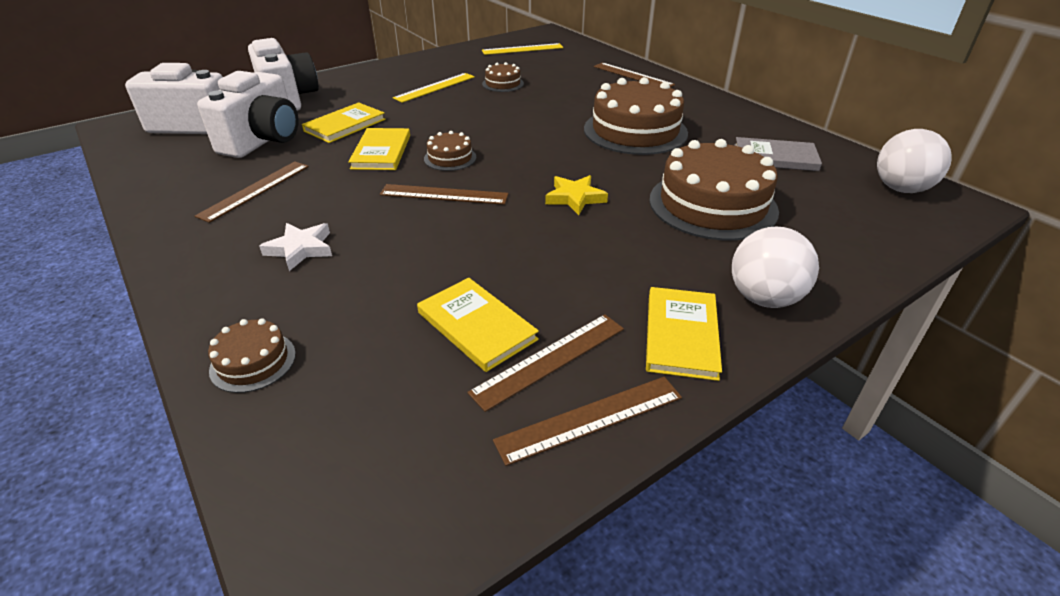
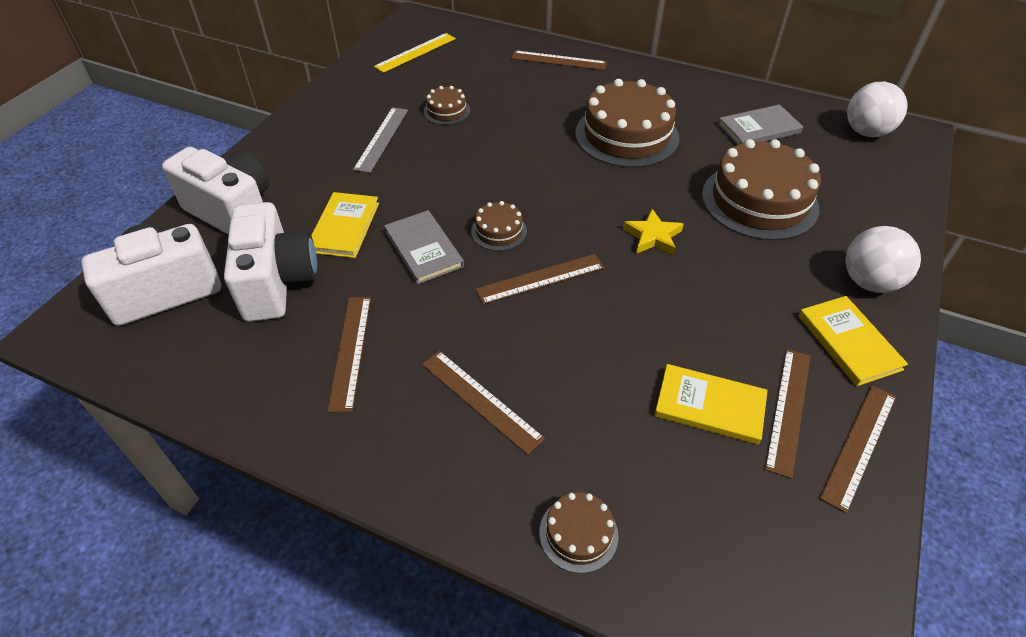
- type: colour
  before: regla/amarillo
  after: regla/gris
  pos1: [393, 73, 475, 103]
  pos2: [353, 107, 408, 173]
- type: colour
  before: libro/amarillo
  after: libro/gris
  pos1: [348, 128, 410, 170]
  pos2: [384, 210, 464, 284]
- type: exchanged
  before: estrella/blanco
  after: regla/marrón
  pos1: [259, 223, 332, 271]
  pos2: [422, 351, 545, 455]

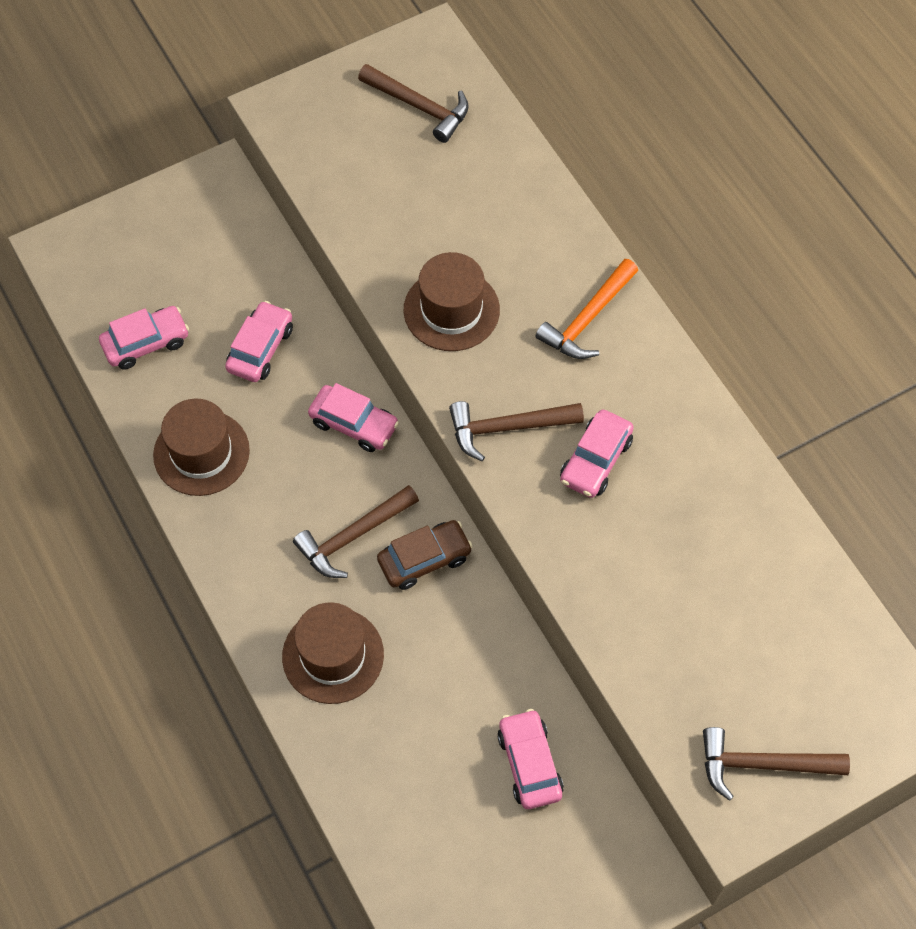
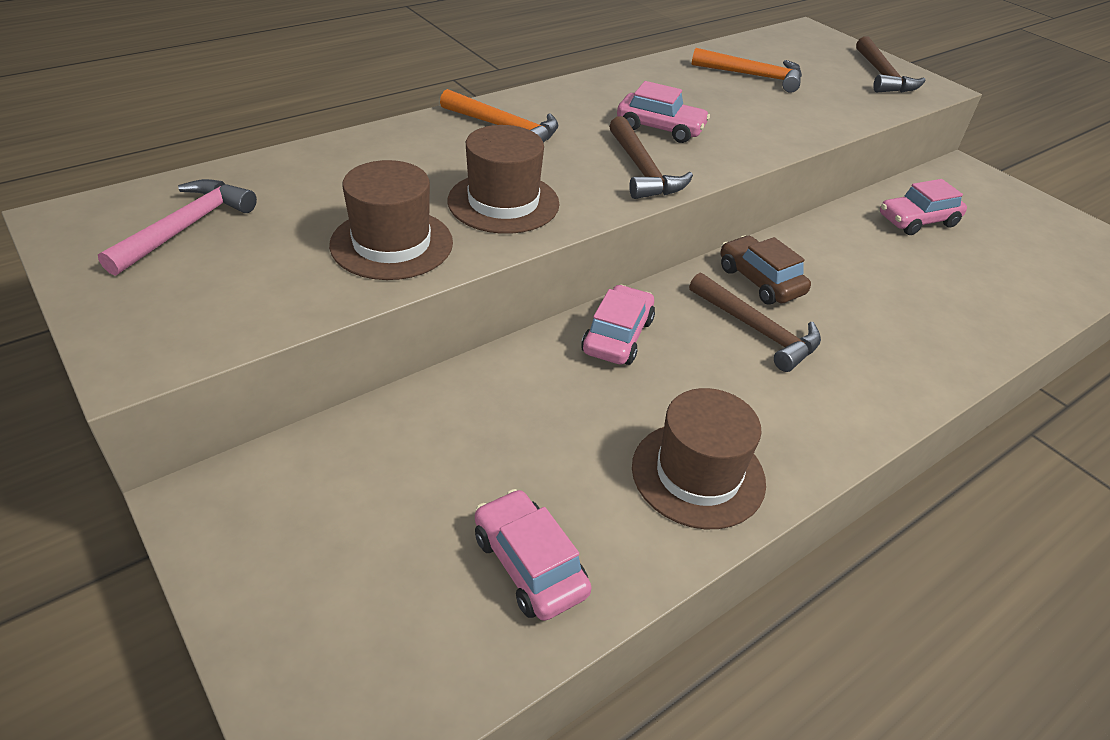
- type: colour
  before: martillo/marrón
  after: martillo/rosa
  pos1: [358, 64, 469, 143]
  pos2: [98, 179, 257, 276]
- type: relocated
  before: sombrero/marrón
  pos1: [282, 602, 384, 704]
  pos2: [329, 160, 453, 280]
- type: appeared
  after: martillo/naranja
  pos2: [692, 48, 802, 93]
- type: missing
  before: coche/rosa
  pos1: [225, 301, 293, 382]

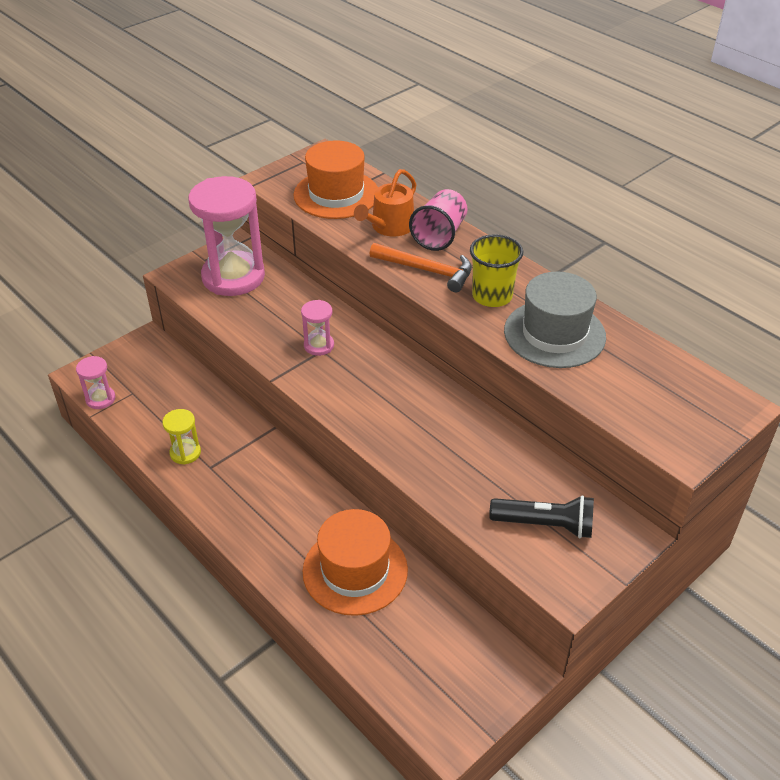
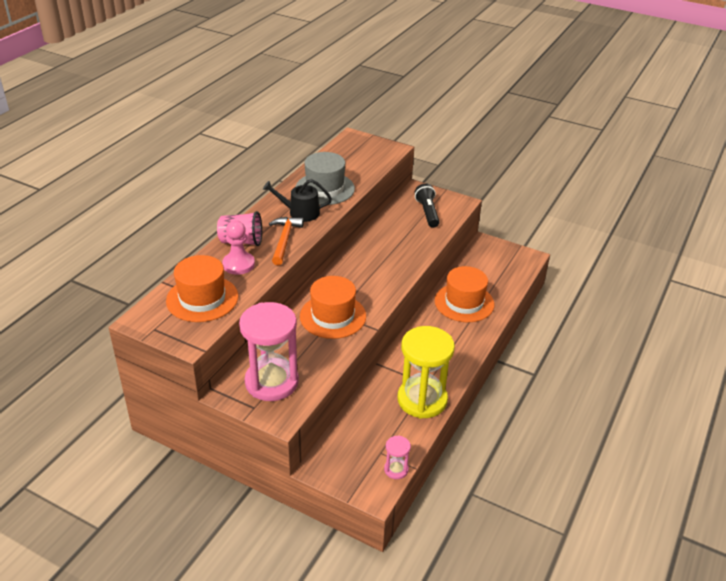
- type: exchanged
  before: regadera/naranja
  after: peón/rosa
  pos1: [354, 169, 416, 237]
  pos2: [222, 220, 255, 275]
- type: exchanged
  before: vaso/amarillo
  after: regadera/negro
  pos1: [470, 234, 523, 307]
  pos2: [263, 179, 332, 222]
- type: exchanged
  before: reloj de arena/rosa
  after: sombrero/naranja
  pos1: [301, 300, 334, 356]
  pos2: [300, 276, 366, 339]
- type: size
  before: reloj de arena/amarillo
  pos1: [162, 409, 201, 465]
  pos2: [398, 326, 455, 419]
  scale: 2.24

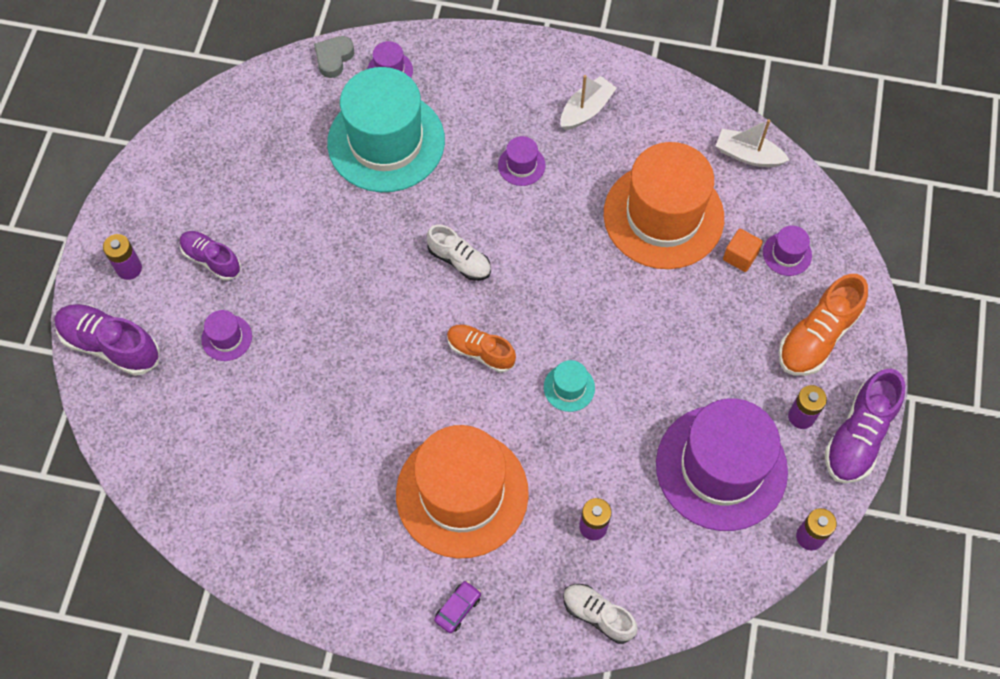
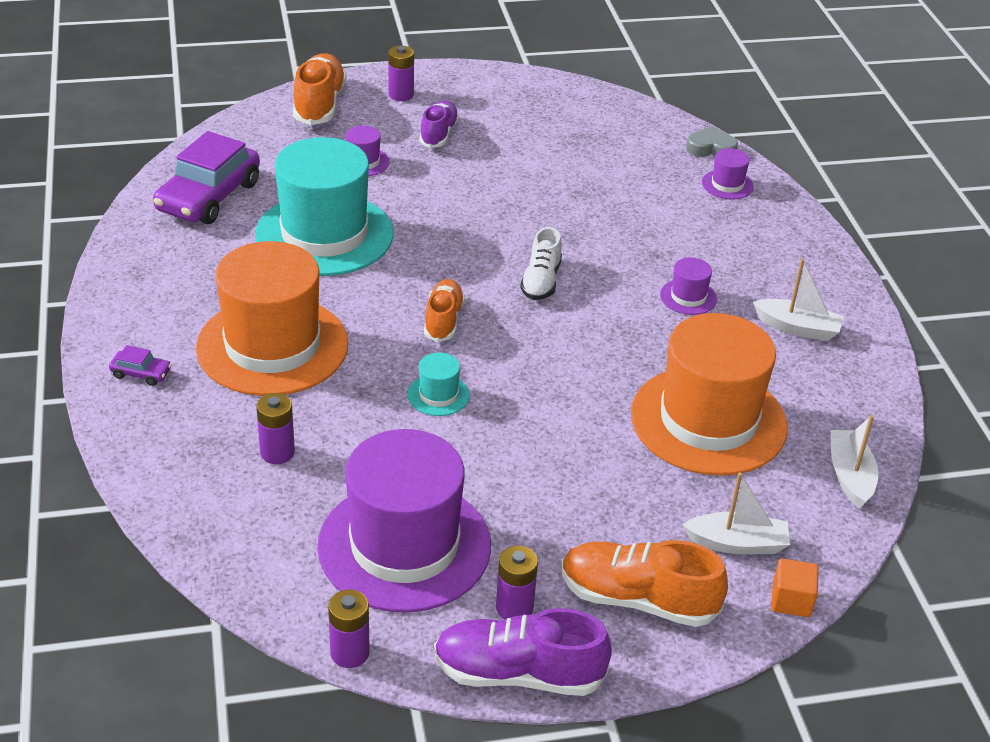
- type: appeared
  after: coche/morado
  pos2: [153, 131, 260, 224]
- type: relocated
  before: sombrero/turquesa
  pos1: [327, 67, 445, 192]
  pos2: [255, 137, 393, 276]
- type: colour
  before: zapato/morado
  after: zapato/naranja
  pos1: [54, 304, 160, 376]
  pos2: [293, 53, 347, 125]
- type: exchanged
  before: sombrero/morado
  after: barco/blanco
  pos1: [763, 226, 812, 276]
  pos2: [682, 473, 790, 554]
- type: relocated
  before: cubo/naranja
  pos1: [723, 229, 763, 272]
  pos2: [772, 558, 818, 617]
- type: missing
  before: zapato/blanco
  pos1: [563, 584, 638, 644]

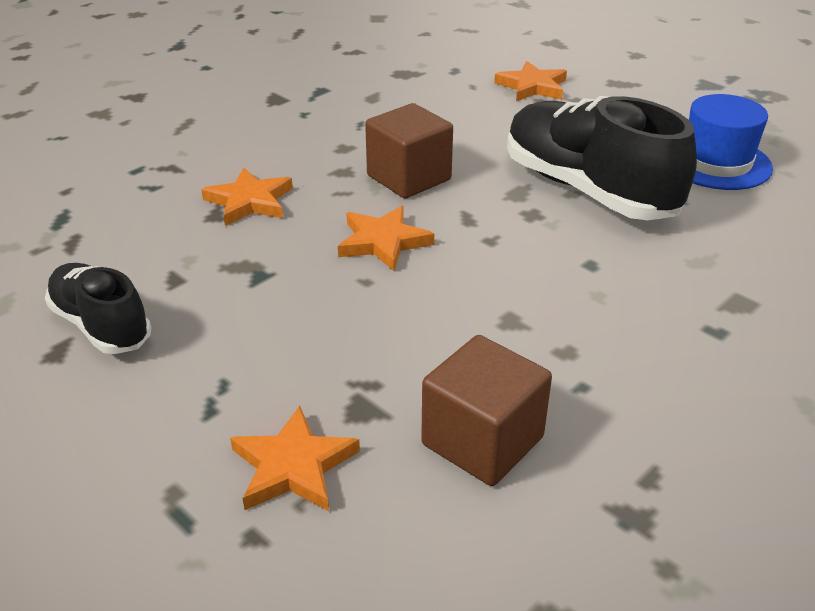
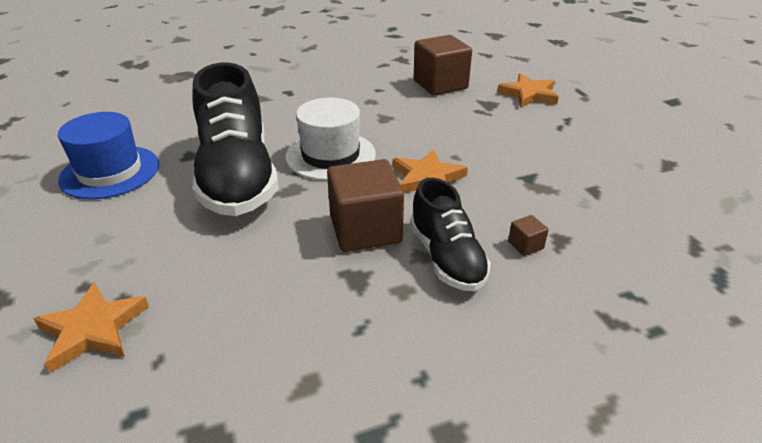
- type: appeared
  after: sombrero/blanco
  pos2: [285, 98, 376, 181]
- type: relocated
  before: zapato/negro
  pos1: [45, 263, 151, 354]
  pos2: [410, 178, 491, 291]
- type: exchanged
  before: estrella/naranja
  after: cubo/marrón
  pos1: [201, 168, 293, 226]
  pos2: [508, 215, 549, 256]

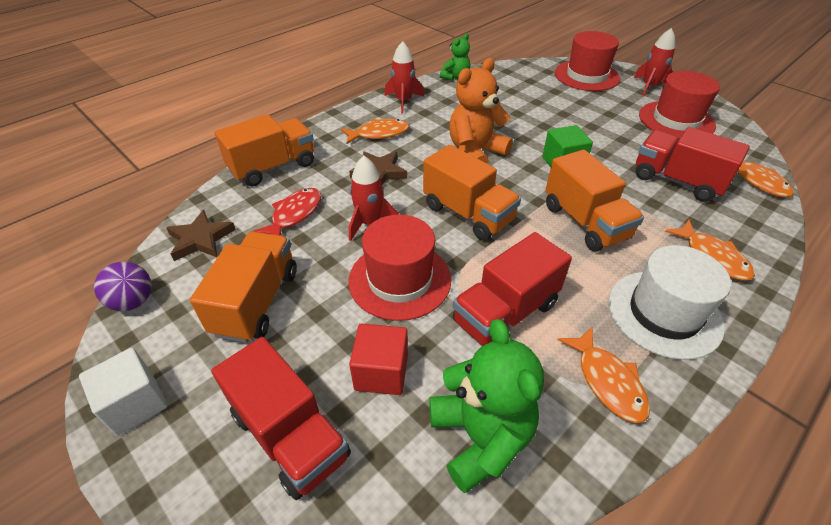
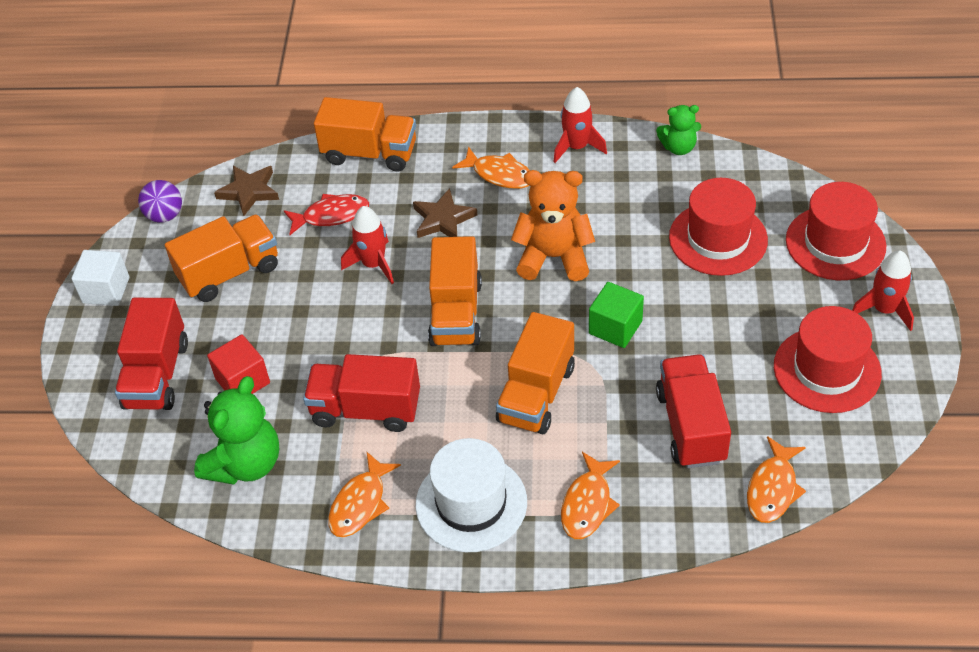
- type: relocated
  before: sombrero/rojo
  pos1: [348, 215, 451, 321]
  pos2: [669, 178, 768, 276]

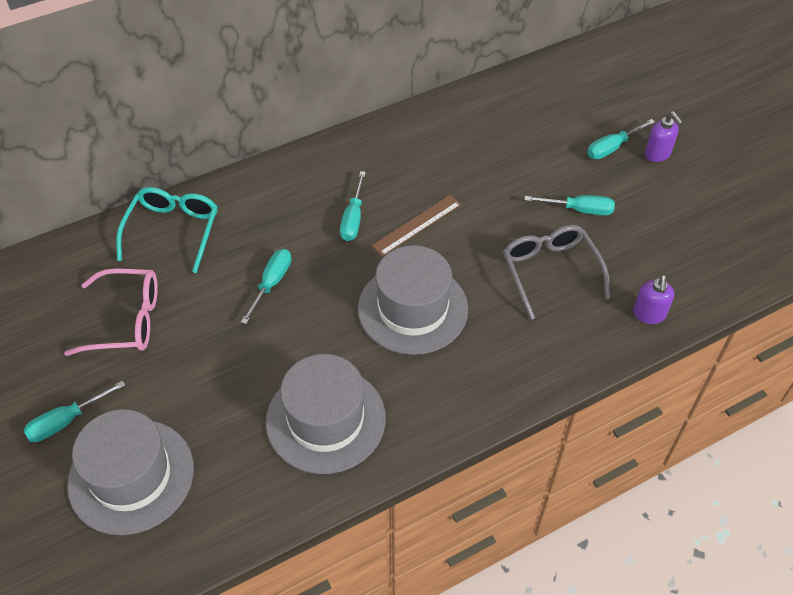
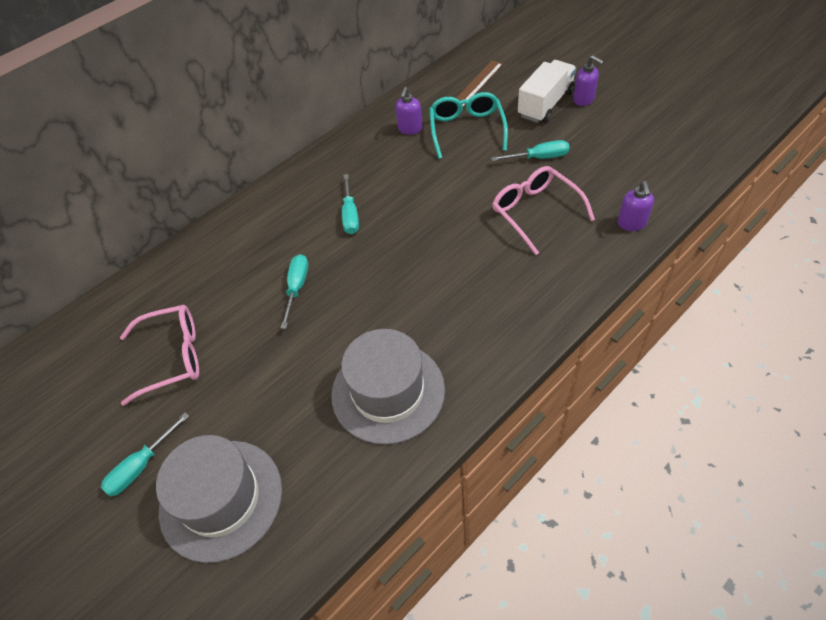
- type: appeared
  after: dispensador de jabón/morado
  pos2: [395, 87, 422, 135]
- type: relocated
  before: gafas/turquesa
  pos1: [116, 187, 218, 273]
  pos2: [429, 92, 508, 159]
- type: relocated
  before: regla/marrón
  pos1: [371, 195, 461, 256]
  pos2: [457, 61, 503, 107]
- type: colour
  before: gafas/gris
  after: gafas/rosa
  pos1: [503, 225, 610, 320]
  pos2: [492, 166, 595, 255]
- type: exchanged
  before: destornillador/turquesa
  after: camión/blanco
  pos1: [587, 119, 655, 159]
  pos2: [518, 60, 576, 123]
- type: missing
  before: sombrero/gris
  pos1: [358, 245, 468, 355]

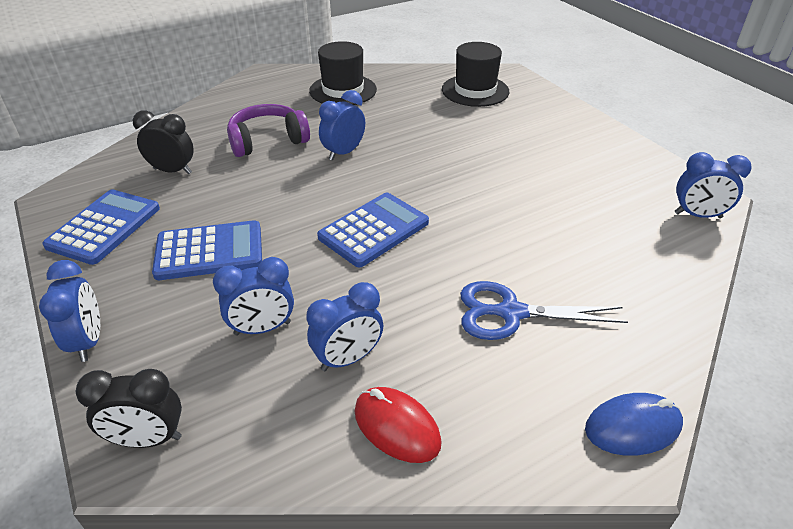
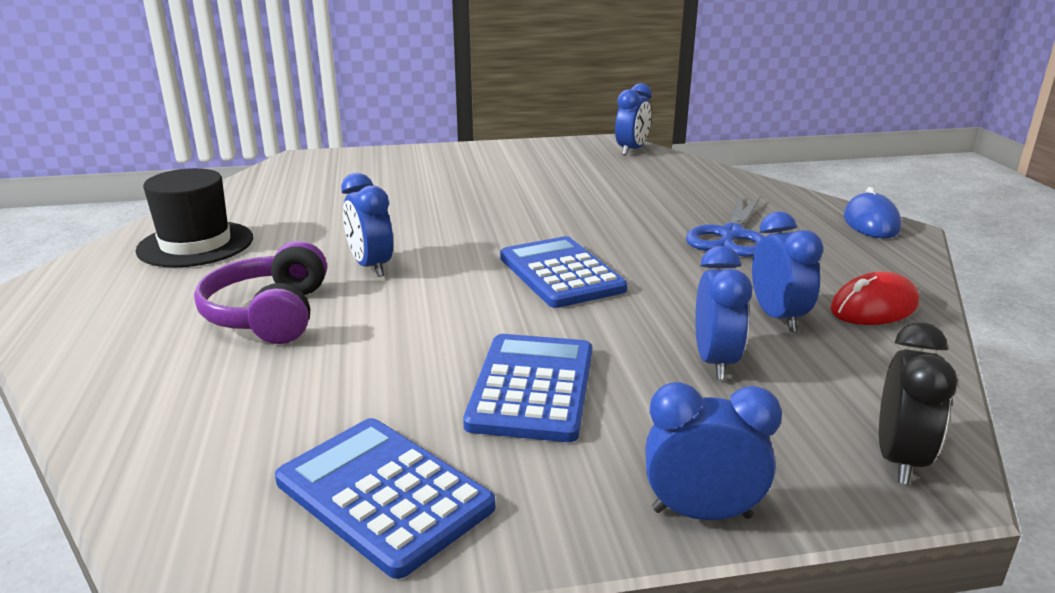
- type: missing
  before: despertador/negro
  pos1: [132, 110, 194, 174]
- type: missing
  before: sombrero/negro
  pos1: [442, 42, 509, 107]

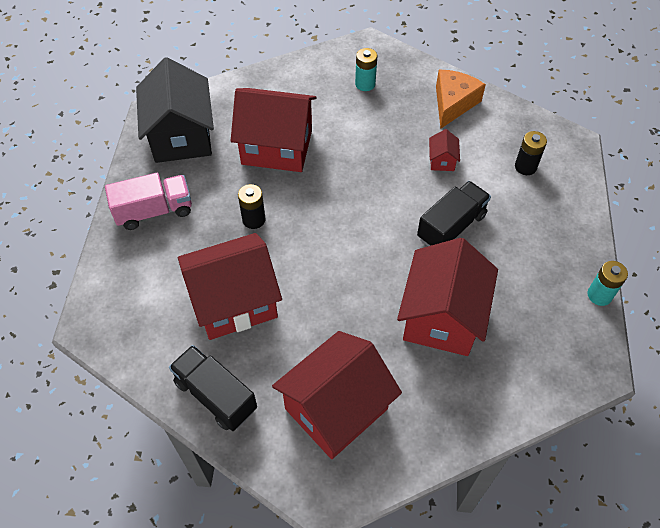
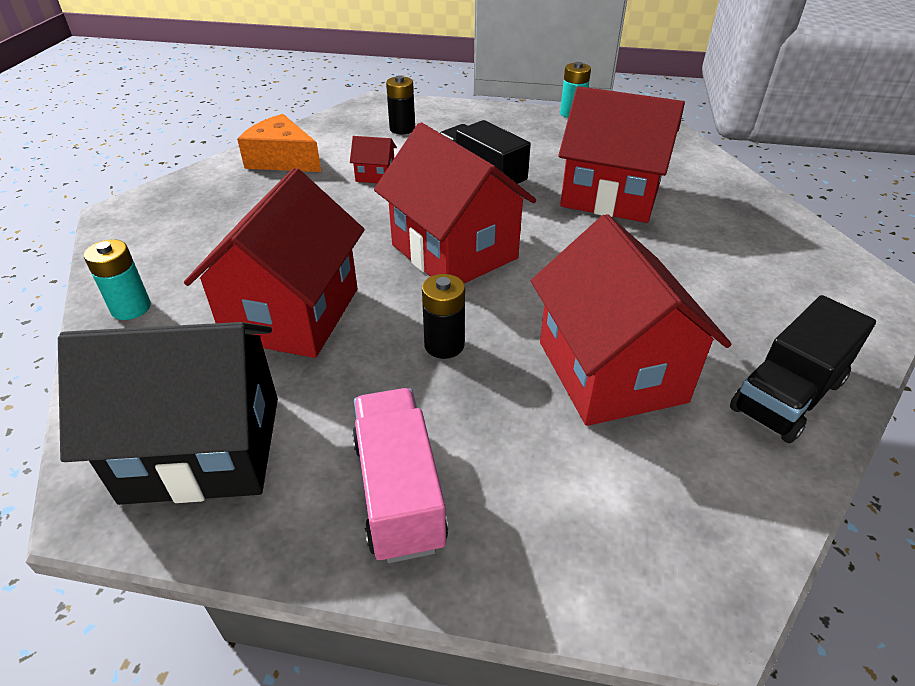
- type: relocated
  before: pila/turquesa
  pos1: [355, 48, 377, 91]
  pos2: [84, 239, 151, 320]
- type: relocated
  before: casa/rojo
  pos1: [272, 331, 402, 459]
  pos2: [374, 123, 536, 283]

